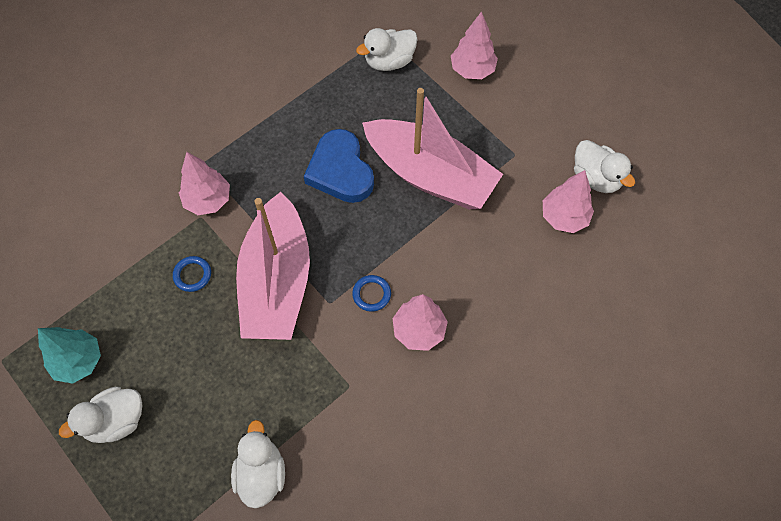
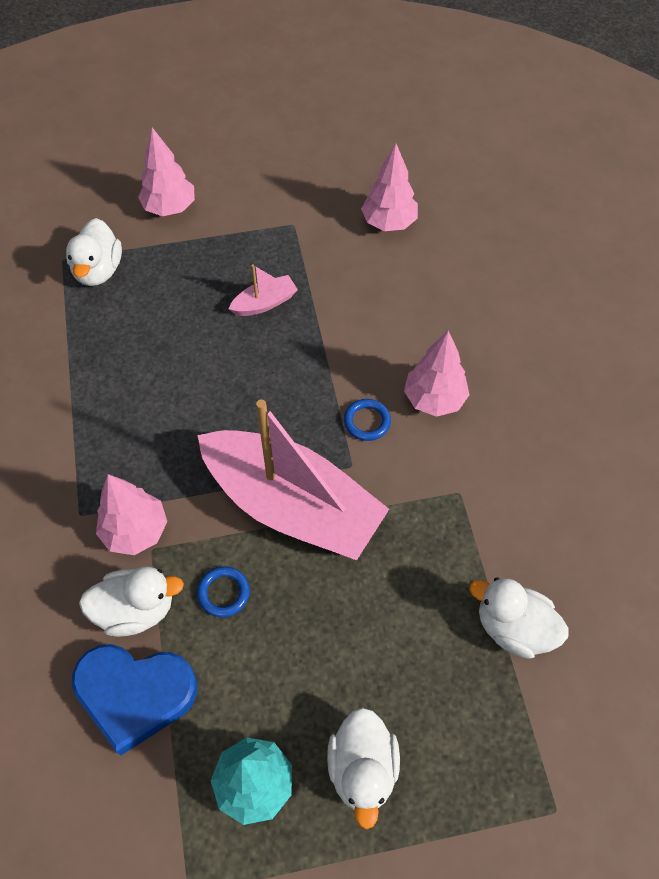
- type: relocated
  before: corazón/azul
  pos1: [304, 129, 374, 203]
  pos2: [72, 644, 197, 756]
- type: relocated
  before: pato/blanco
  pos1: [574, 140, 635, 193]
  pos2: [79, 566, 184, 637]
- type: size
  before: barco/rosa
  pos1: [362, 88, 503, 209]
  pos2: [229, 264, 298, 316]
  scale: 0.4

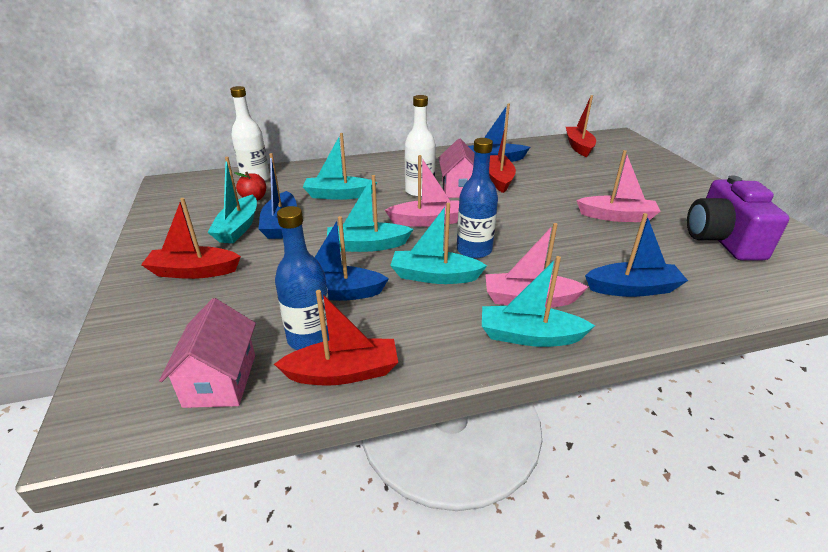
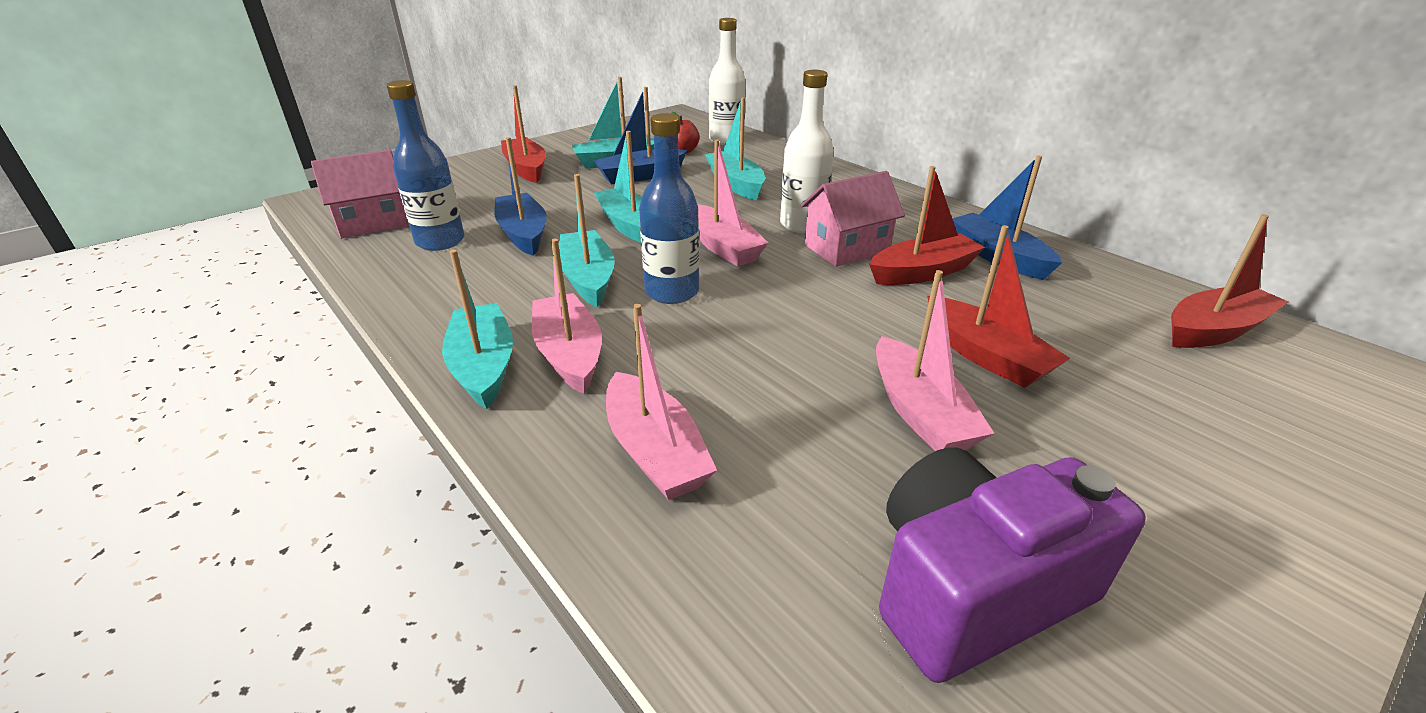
- type: colour
  before: barco/azul
  after: barco/rosa
  pos1: [585, 213, 688, 297]
  pos2: [606, 304, 717, 500]
- type: relocated
  before: barco/rojo
  pos1: [274, 290, 398, 386]
  pos2: [927, 225, 1070, 388]

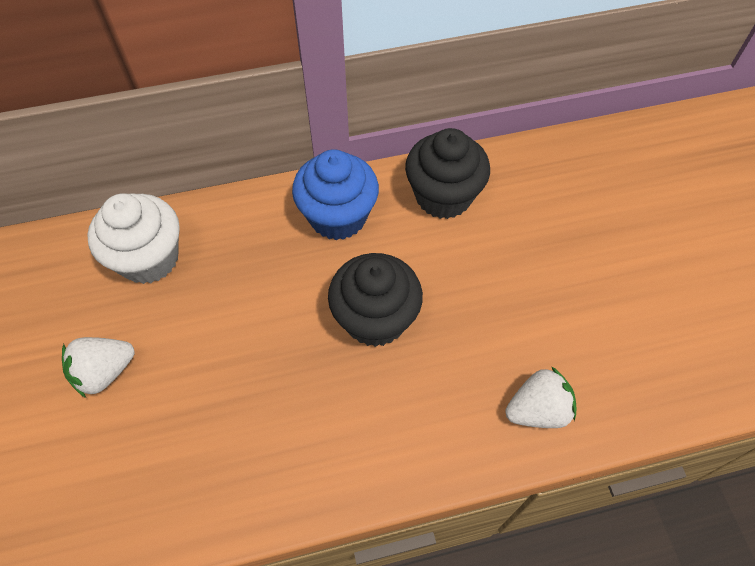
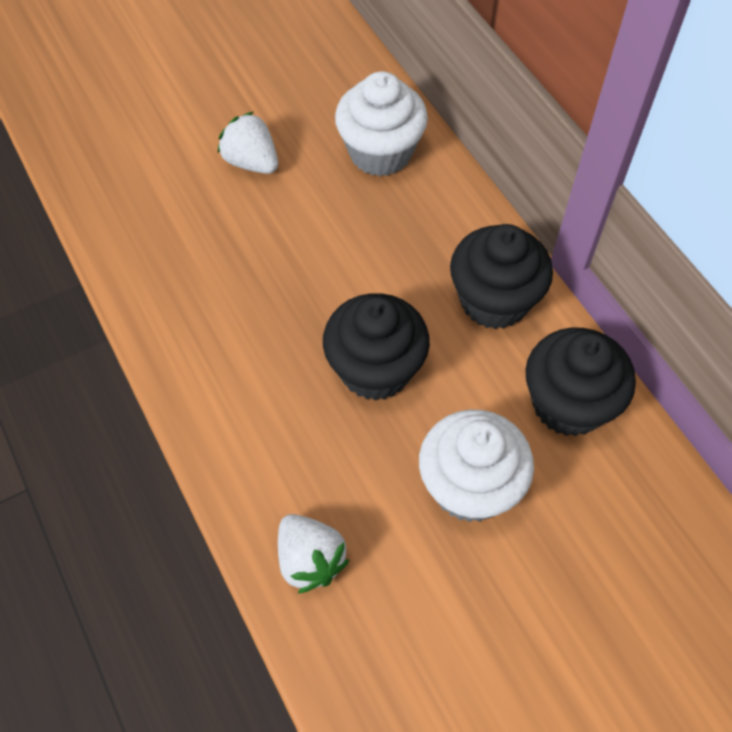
- type: appeared
  after: magdalena/blanco
  pos2: [419, 409, 534, 522]
- type: colour
  before: magdalena/azul
  after: magdalena/negro
  pos1: [292, 149, 379, 240]
  pos2: [450, 224, 553, 329]

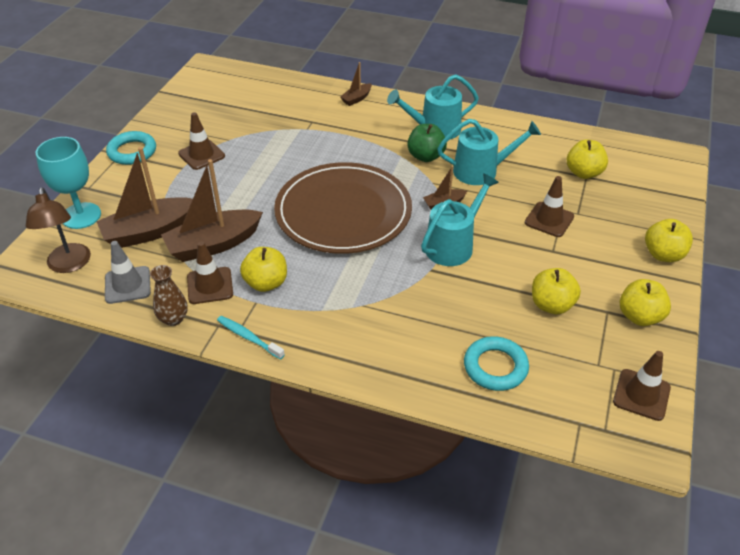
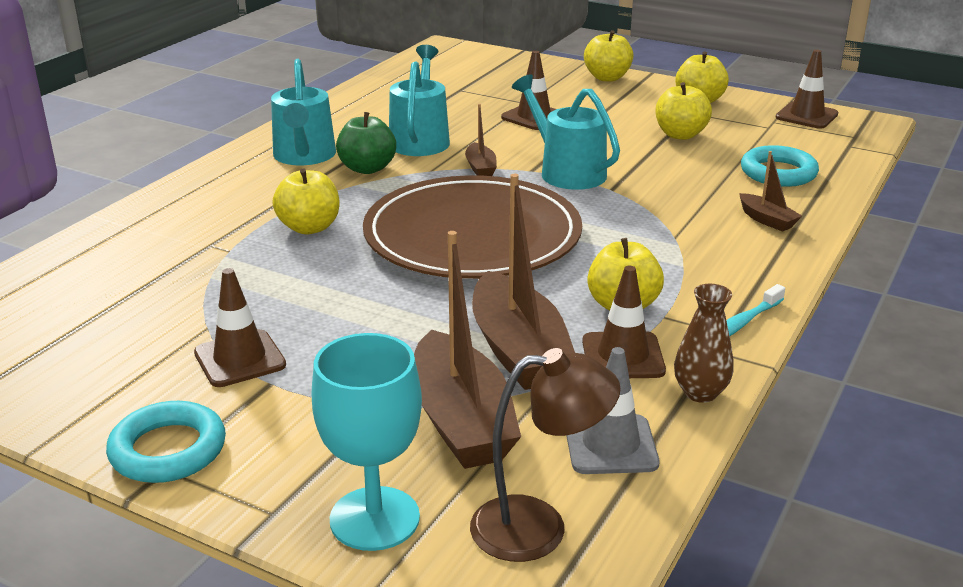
- type: relocated
  before: manzana/amarillo
  pos1: [567, 139, 608, 179]
  pos2: [272, 168, 340, 234]
- type: relocated
  before: barco/marrón
  pos1: [340, 62, 372, 106]
  pos2: [739, 151, 802, 232]

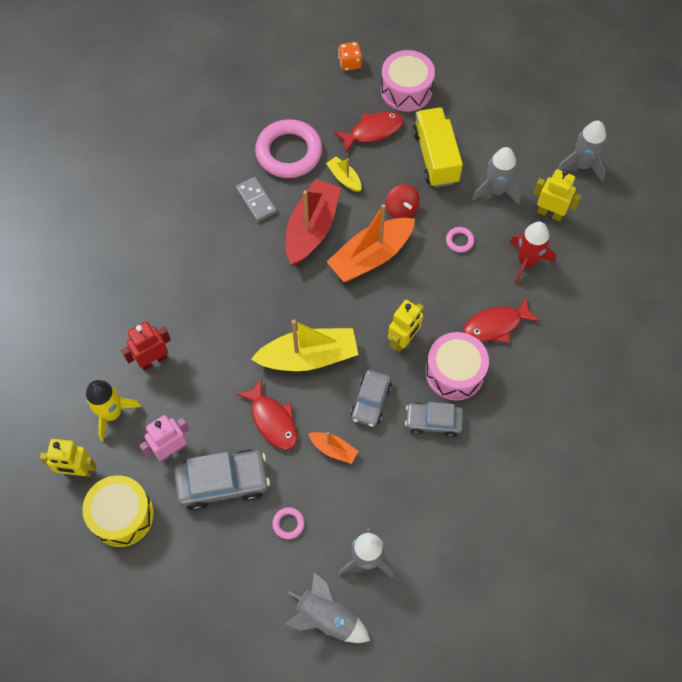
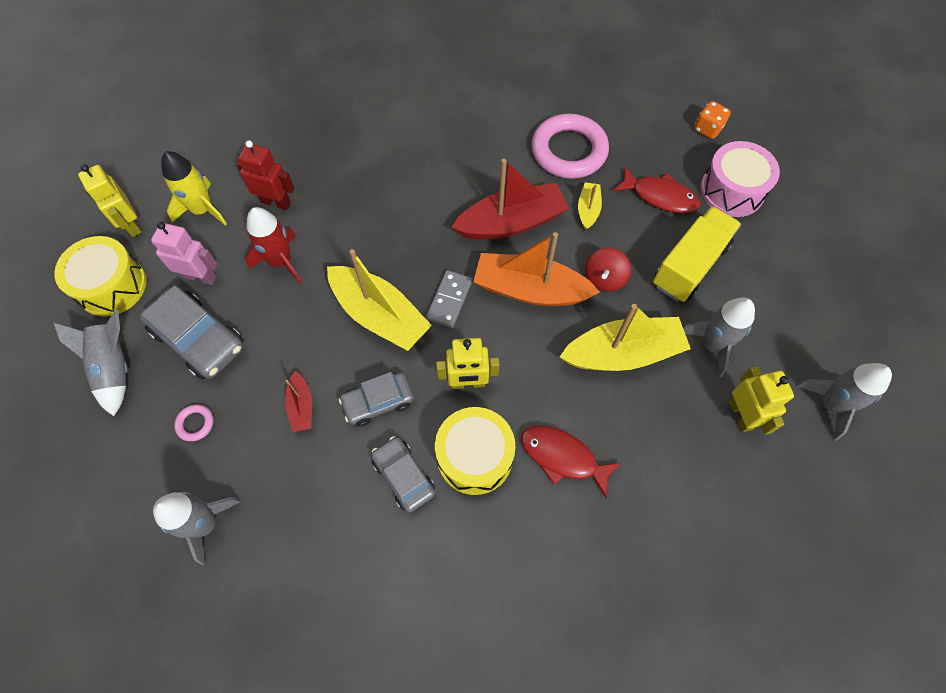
- type: relocated
  before: cohete/gris
  pos1: [284, 571, 370, 643]
  pos2: [54, 310, 128, 416]
- type: relocated
  before: cohete/rojo
  pos1: [510, 221, 556, 284]
  pos2: [245, 207, 302, 284]
- type: colour
  before: barco/naranja
  after: barco/rojo
  pos1: [309, 432, 358, 464]
  pos2: [285, 371, 312, 432]
- type: relocated
  before: ficha de dominó/gris
  pos1: [236, 177, 277, 222]
  pos2: [426, 270, 472, 328]
- type: colour
  before: tambor/rosa
  after: tambor/amarillo
  pos1: [425, 332, 489, 401]
  pos2: [435, 407, 515, 495]
- type: exchanged
  before: anillo/rosa
  after: barco/amarillo
  pos1: [446, 227, 474, 253]
  pos2: [560, 304, 691, 371]
- type: missing
  before: pez/rojo
  pos1: [236, 378, 298, 450]

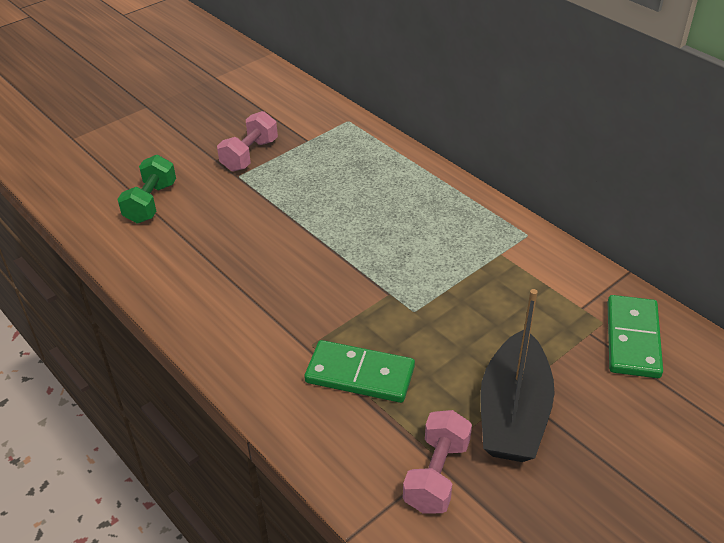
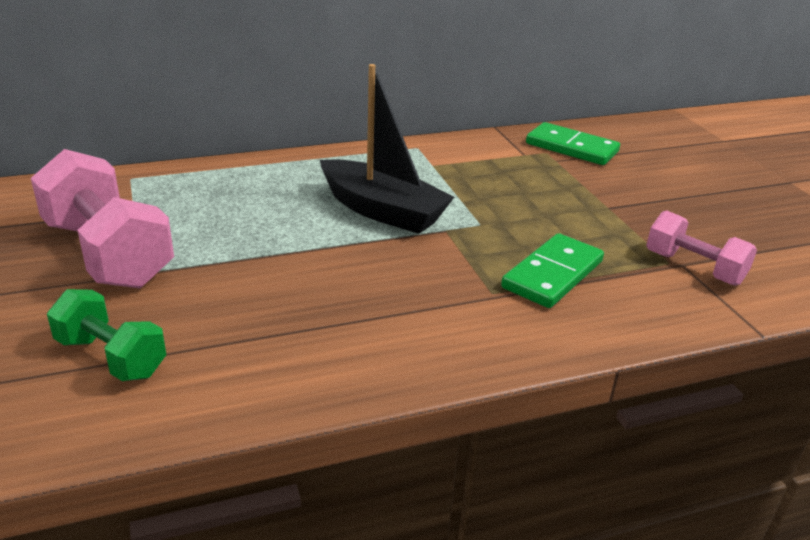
- type: size
  before: mancuerna/rosa
  pos1: [217, 111, 278, 171]
  pos2: [31, 149, 174, 288]
  scale: 1.7
- type: relocated
  before: barco/negro
  pos1: [480, 289, 554, 462]
  pos2: [320, 64, 454, 234]

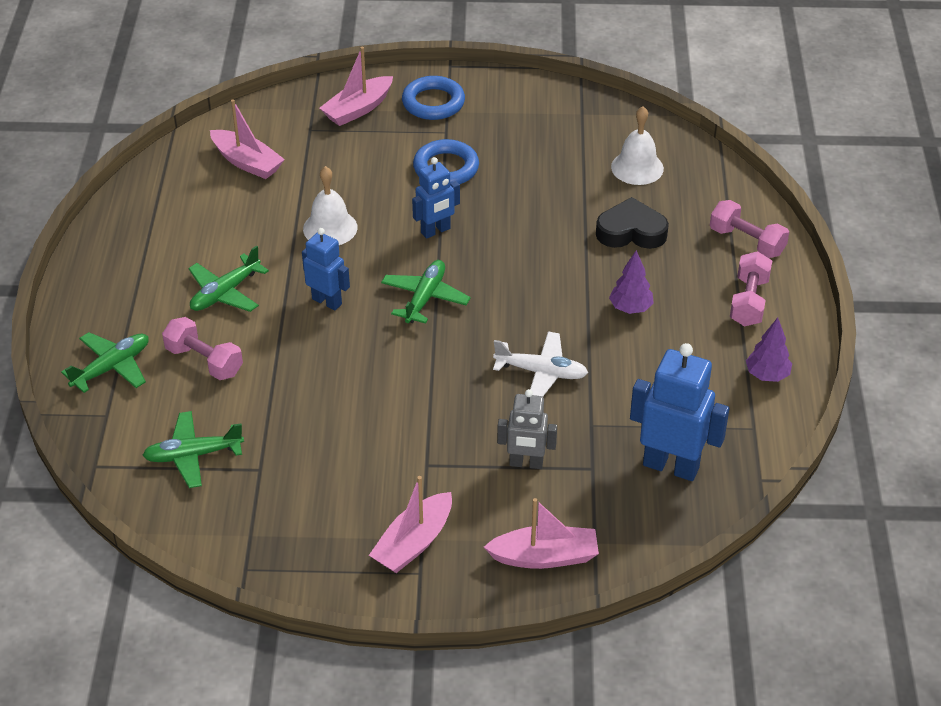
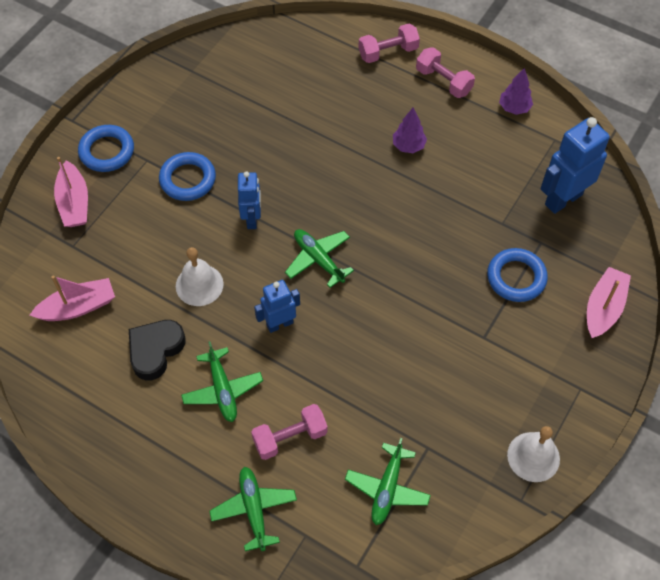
- type: relocated
  before: corazón/negro
  pos1: [596, 197, 669, 249]
  pos2: [129, 320, 186, 380]
- type: exchanged
  before: robot/gris
  after: anillo/azul
  pos1: [497, 389, 557, 469]
  pos2: [487, 248, 548, 302]
- type: relocated
  before: campana/blanco
  pos1: [611, 106, 664, 185]
  pos2: [507, 426, 560, 482]
- type: missing
  before: barco/rosa
  pos1: [369, 476, 452, 573]
- type: missing
  before: avión/blanco
  pos1: [493, 331, 588, 397]

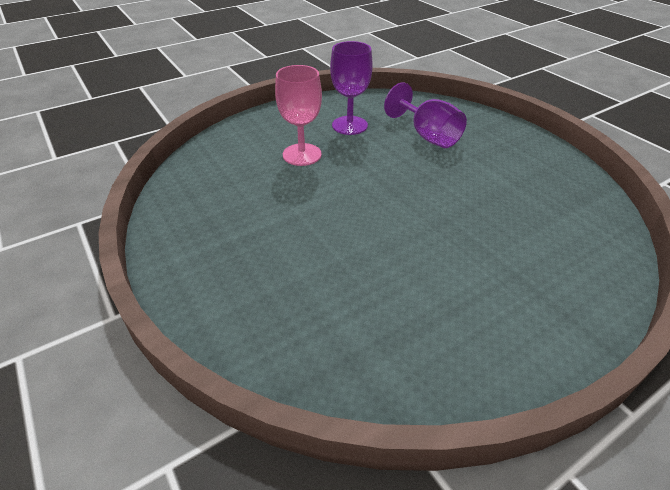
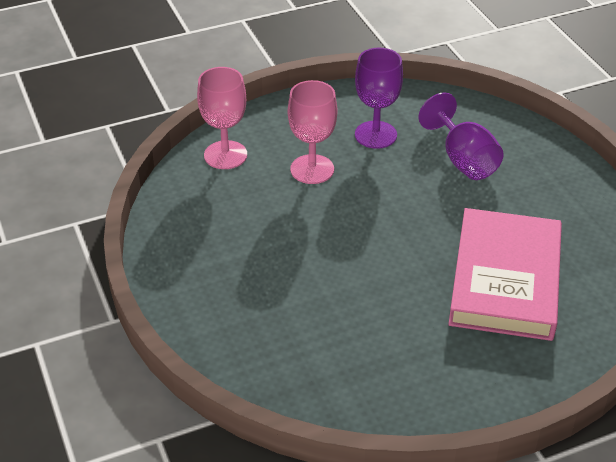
- type: appeared
  after: copa/rosa
  pos2: [197, 67, 247, 169]
- type: appeared
  after: libro/rosa
  pos2: [448, 208, 562, 341]

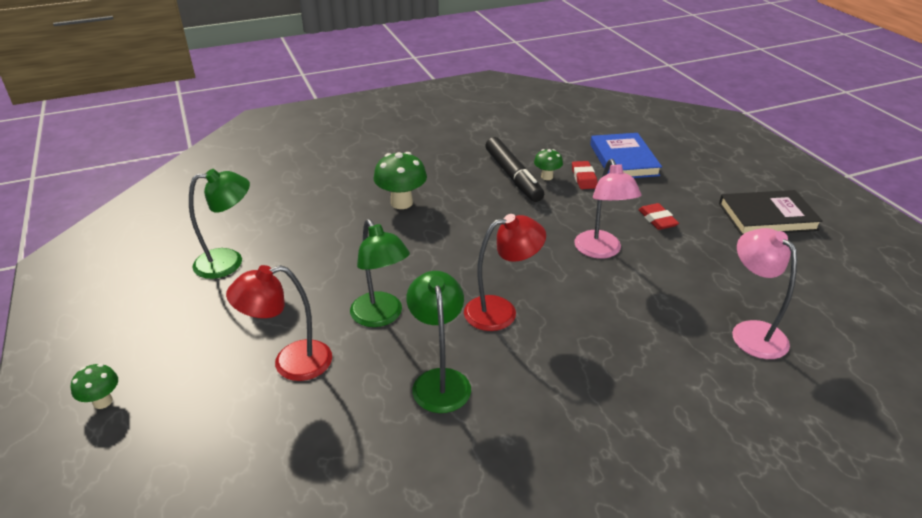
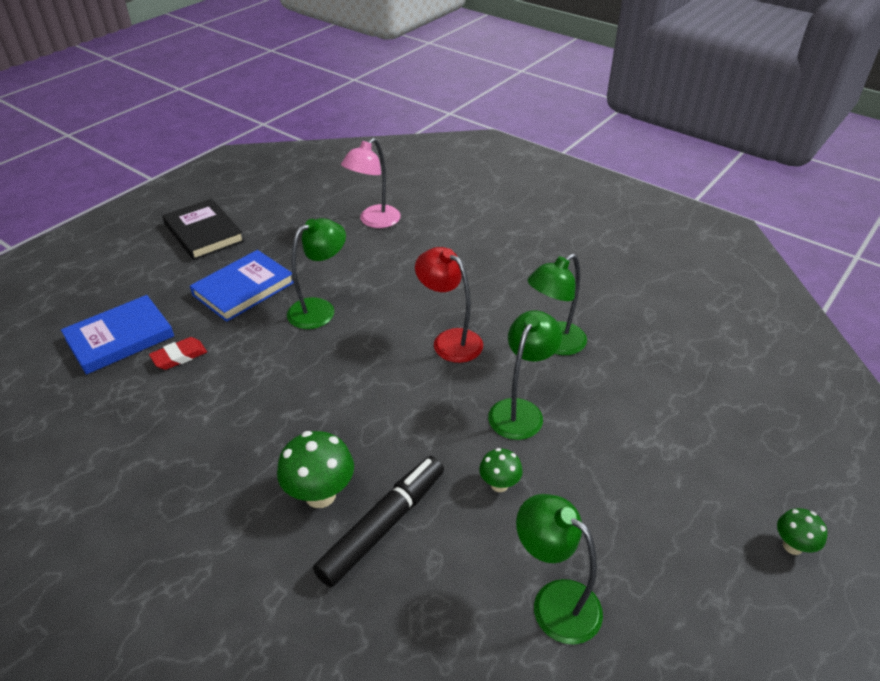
- type: exchanged
  before: goma de borrar/rojo
  after: libro/azul
  pos1: [639, 203, 679, 230]
  pos2: [190, 250, 294, 322]
- type: colour
  before: lámpara/rosa
  after: lámpara/verde
  pos1: [574, 159, 642, 259]
  pos2: [287, 218, 346, 329]
- type: relocated
  before: rotulador/negro
  pos1: [485, 137, 544, 202]
  pos2: [313, 456, 444, 587]
- type: relocated
  before: seta/verde
  pos1: [534, 149, 563, 180]
  pos2: [479, 448, 523, 492]
- type: missing
  before: lámpara/rojo
  pos1: [226, 265, 332, 381]

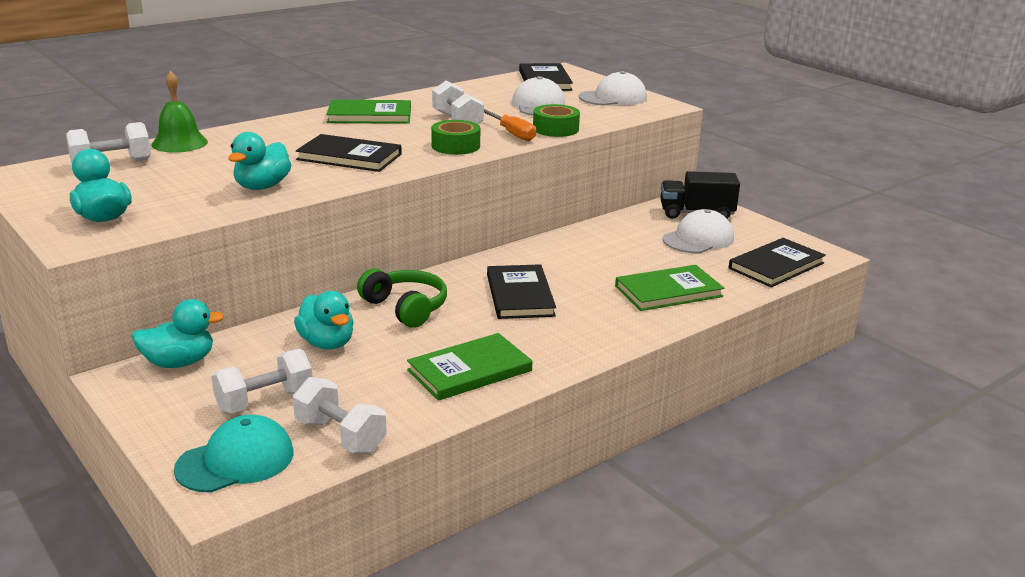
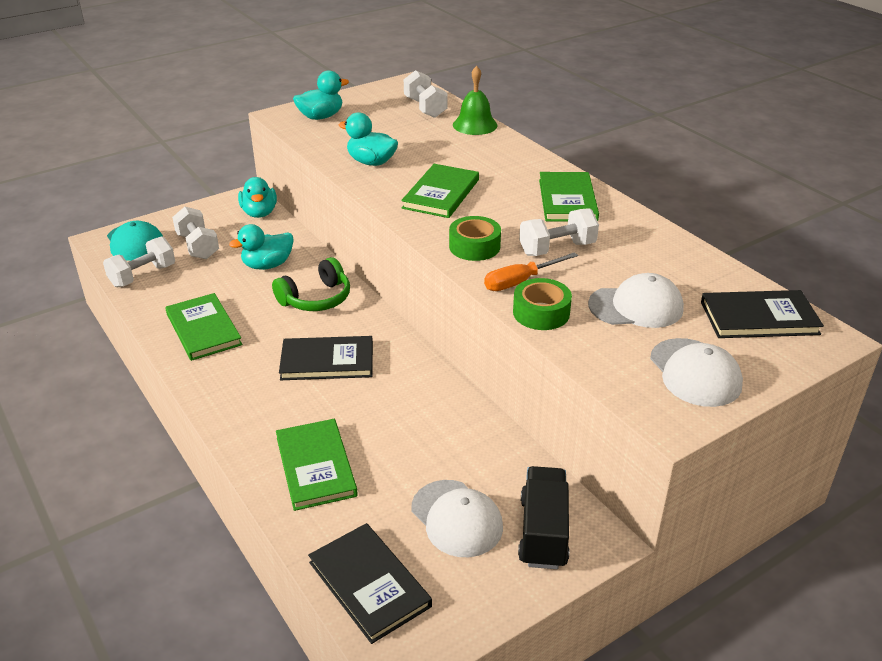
- type: colour
  before: libro/negro
  after: libro/verde
  pos1: [296, 134, 402, 172]
  pos2: [401, 164, 479, 218]

